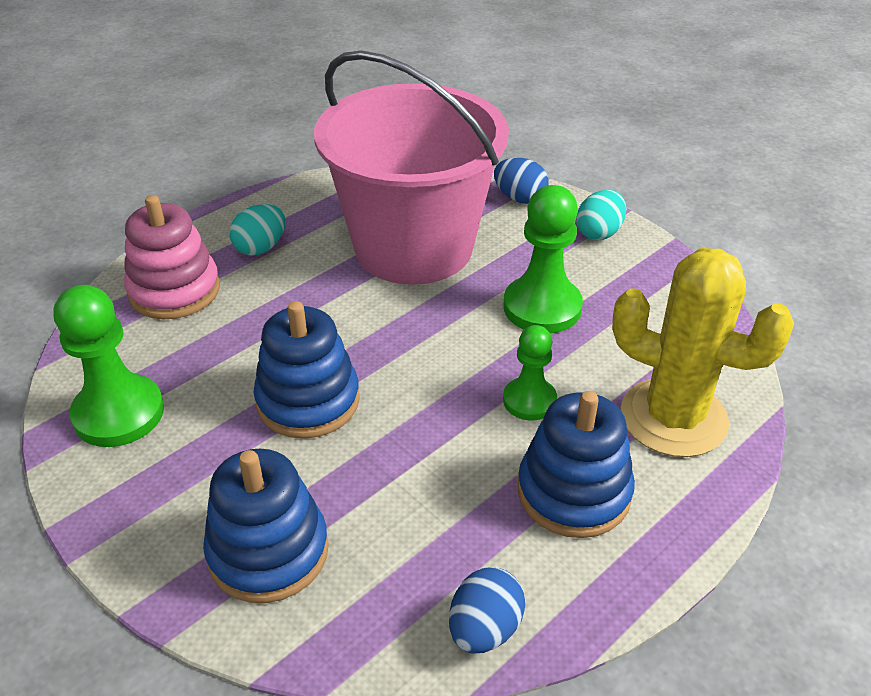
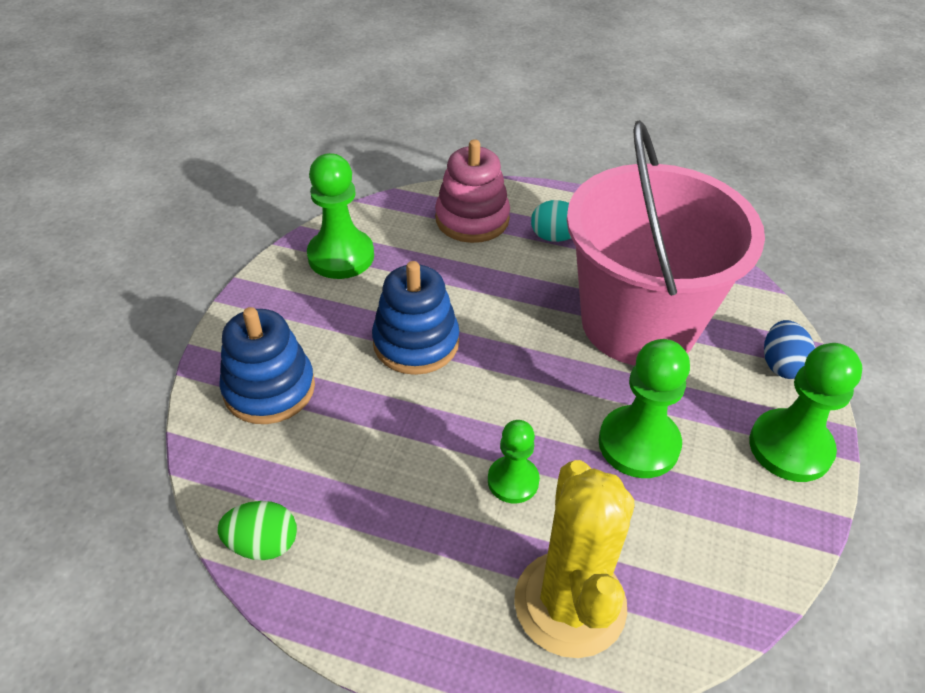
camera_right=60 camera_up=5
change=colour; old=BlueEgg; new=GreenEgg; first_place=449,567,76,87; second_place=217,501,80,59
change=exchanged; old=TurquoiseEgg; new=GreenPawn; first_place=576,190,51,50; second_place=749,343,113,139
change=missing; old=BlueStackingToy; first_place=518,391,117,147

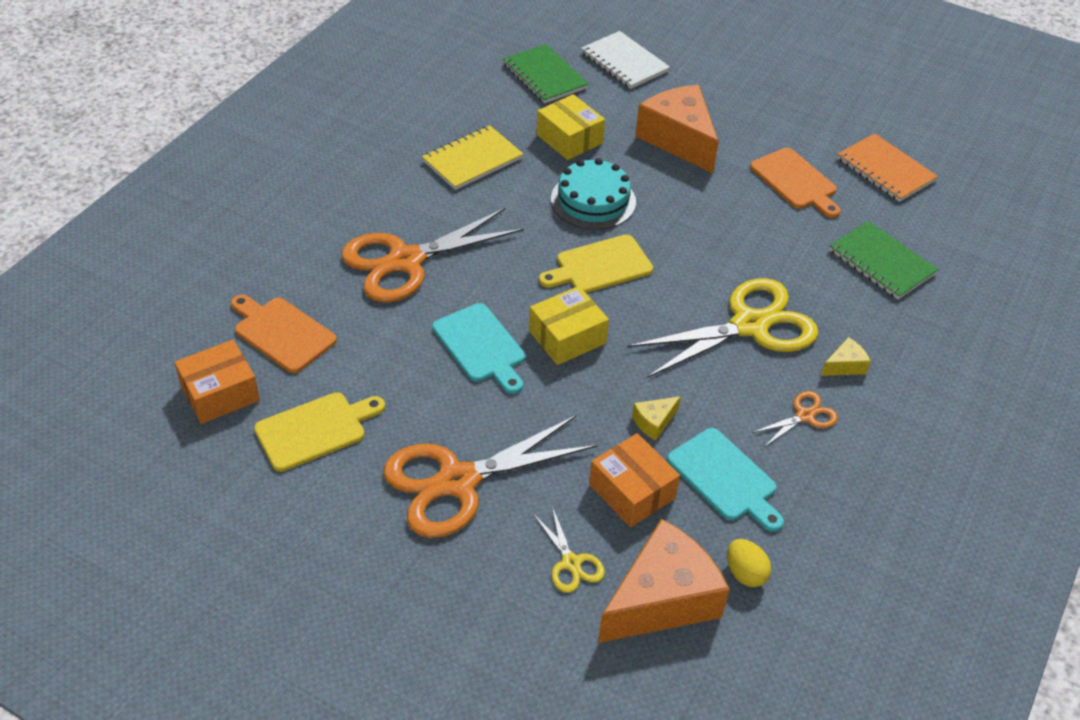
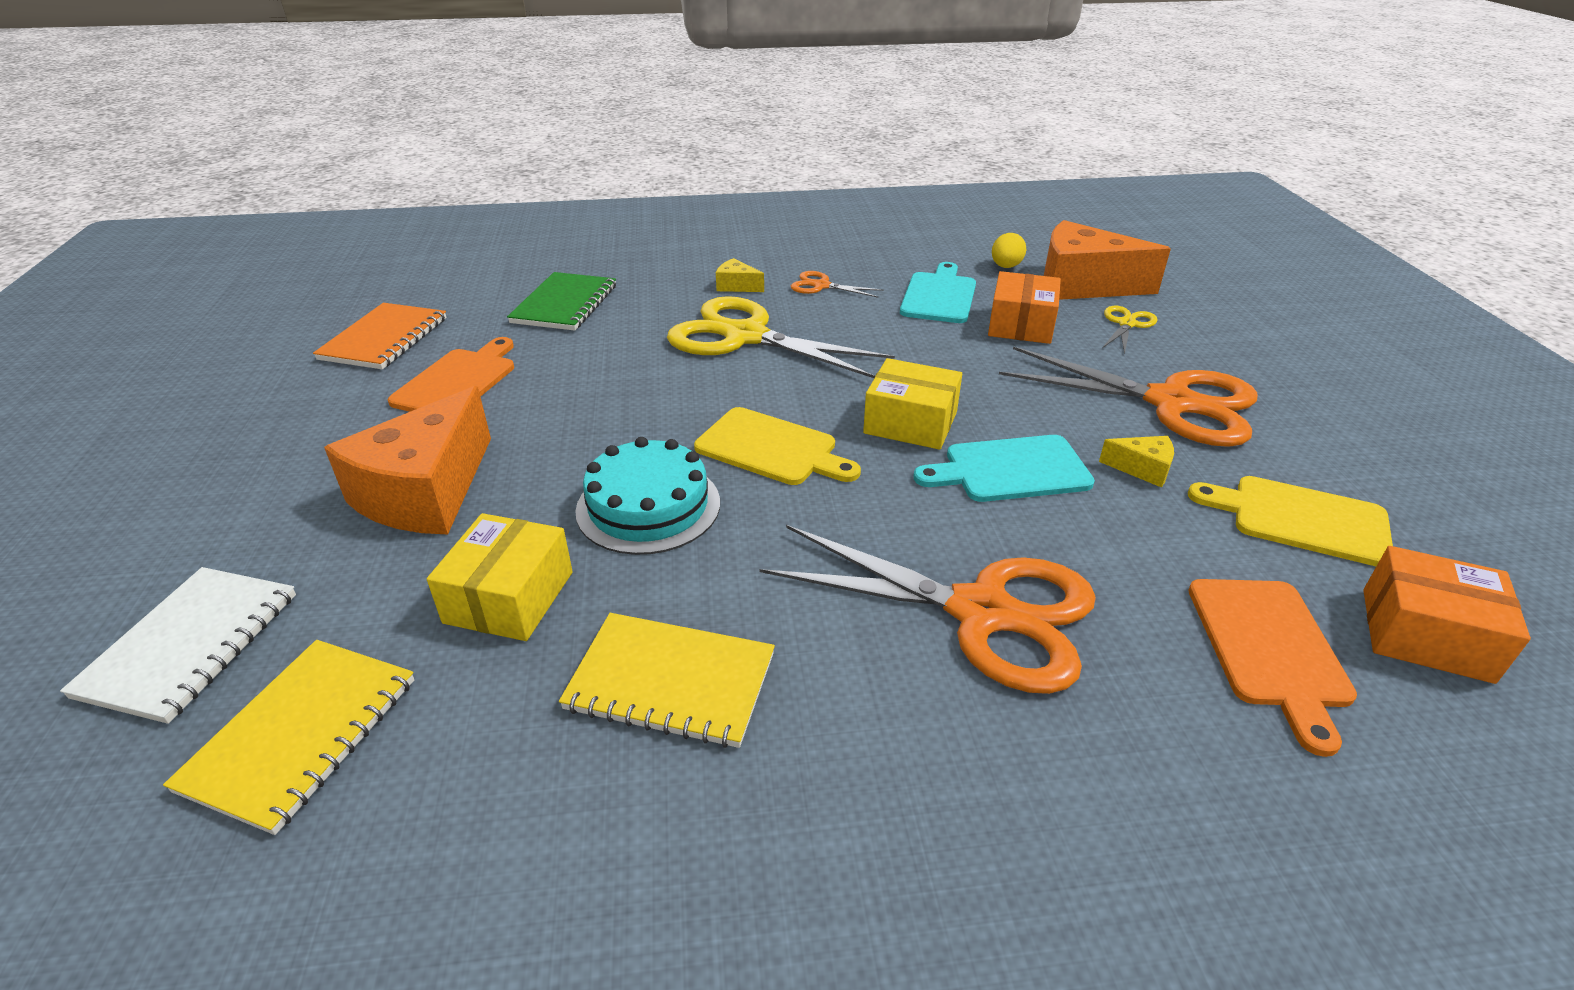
camera_right=-125 camera_up=-10
change=colour; old=GreenNotebook; new=YellowNotebook; first_place=503,44,86,60; second_place=163,640,251,195
change=spun; old=TurquoiseCuttingBoard; first_place=432,303,93,91; second_place=913,435,182,67; degrees=-120
change=relocated; old=YellowCheese; first_place=632,396,49,45; second_place=1099,436,75,52

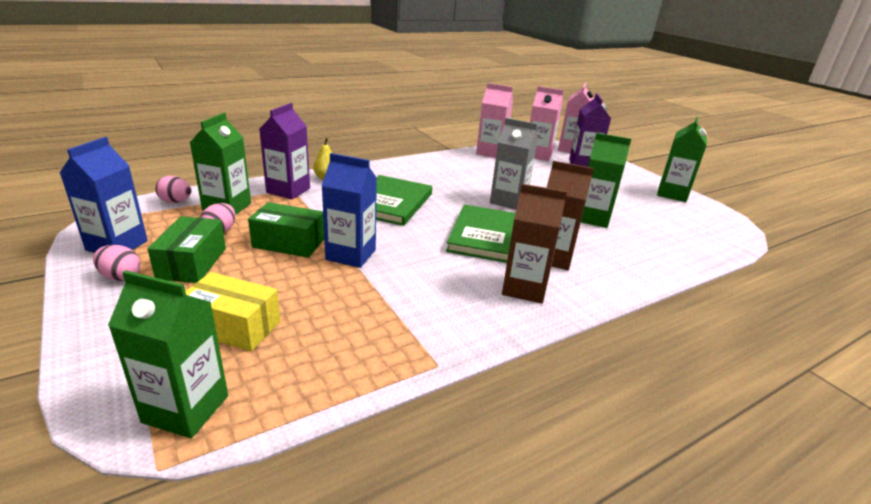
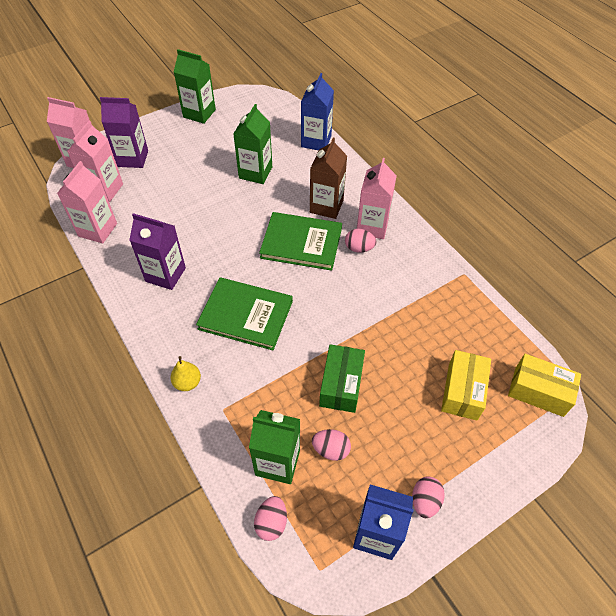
camera_right=-90 camera_up=25
change=relocated; old=PurpleCarton; first_place=259,103,51,96; second_place=129,213,57,77
change=relocated; old=BlueCarton; first_place=322,153,55,115; second_place=301,73,33,77
change=appeared; new=PinkEgg; second_place=345,229,31,24
change=colour; old=BrownCarton; new=PinkCarton; first_place=502,184,65,119; second_place=357,158,40,81
change=exchanged; old=GreenCarton; new=YellowBox; first_place=108,270,120,168; second_place=508,354,73,63
change=missing; old=GreenBox; first_place=147,216,79,67
change=missing; old=GreyCarton; first_place=490,118,48,92

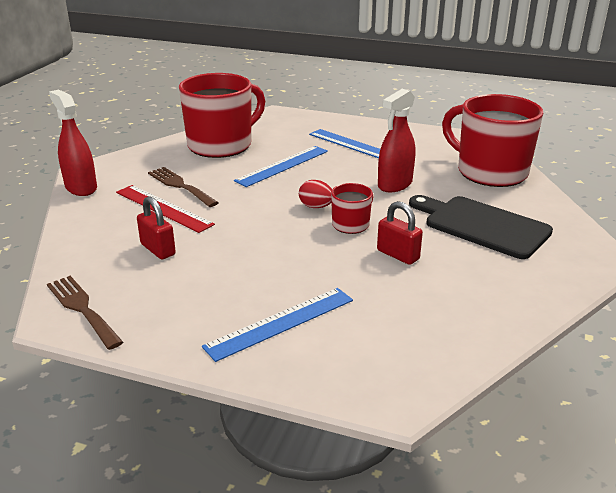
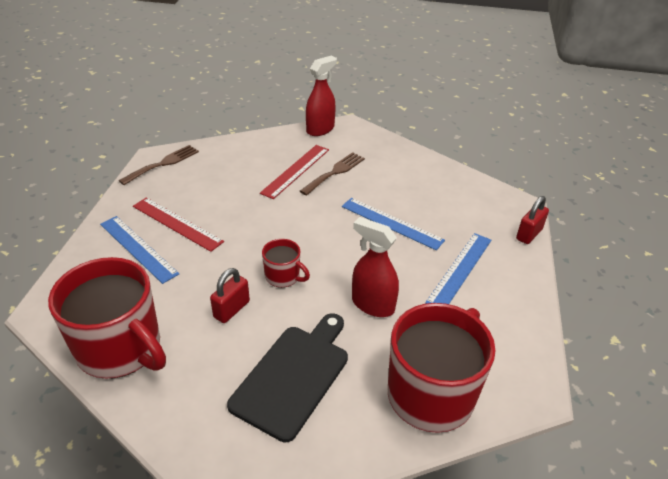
camera_right=80 camera_up=10
change=relocated; old=RedMug; first_place=179,73,86,85; second_place=48,257,118,121
change=appeared; new=RedRuler; second_place=133,198,91,54
change=relocated; old=RedPadlock; first_place=137,196,39,63; second_place=516,196,33,48
change=missing; old=RedEgg; first_place=299,180,33,28

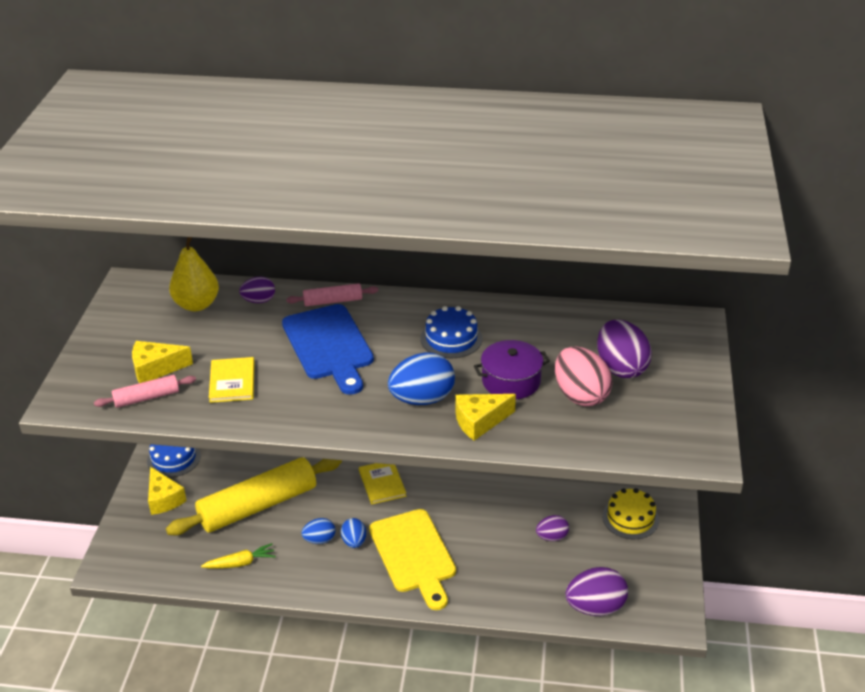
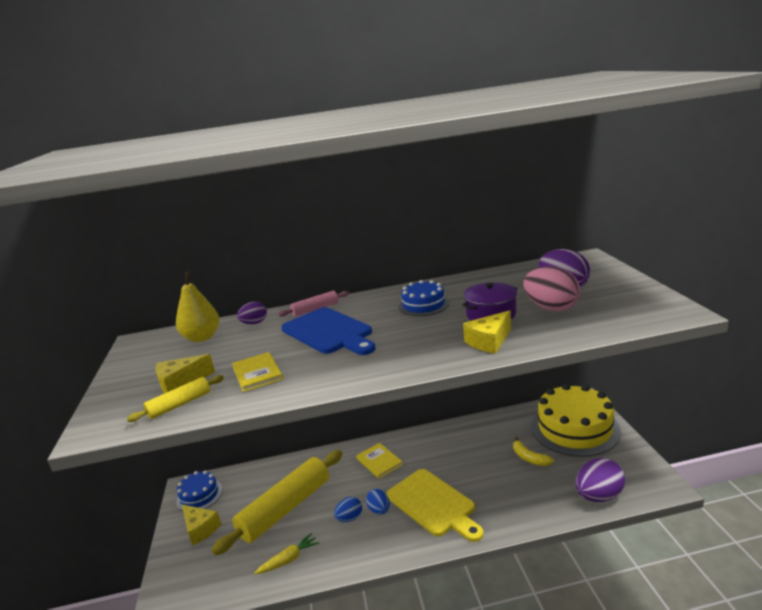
camera_right=-15 camera_up=-15
change=colour; old=PinkRollingPin; new=YellowRollingPin; first_place=94,375,102,33; second_place=127,375,97,47
change=exchanged; old=PurpleEgg; new=YellowBanana; first_place=536,515,33,26; second_place=513,437,41,29
change=size; old=YellowCake; first_place=602,488,57,51; second_place=531,384,90,73; factor=1.95
change=missing; old=BlueEgg; first_place=388,352,67,53

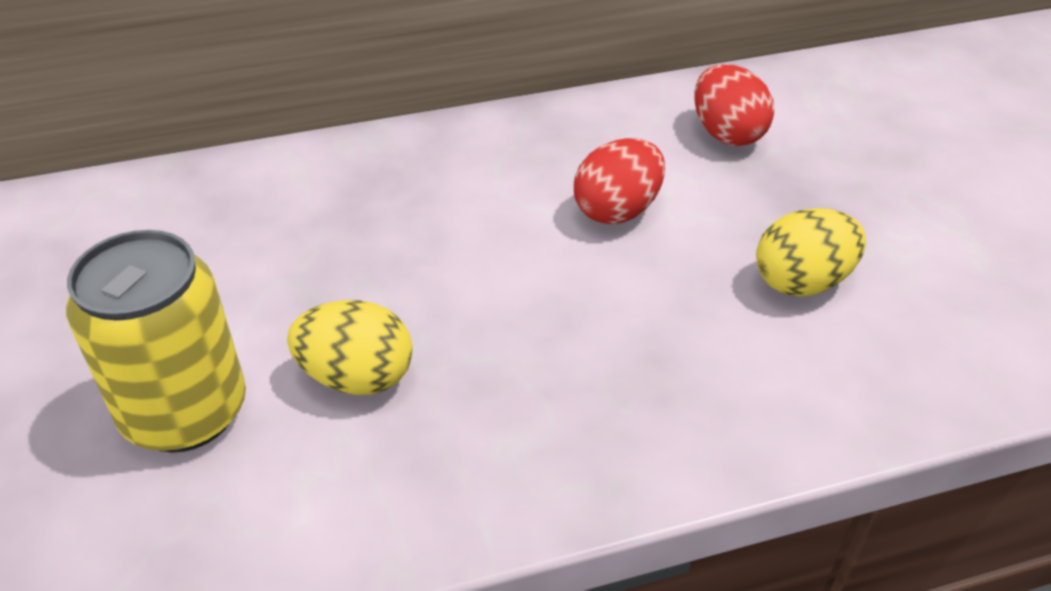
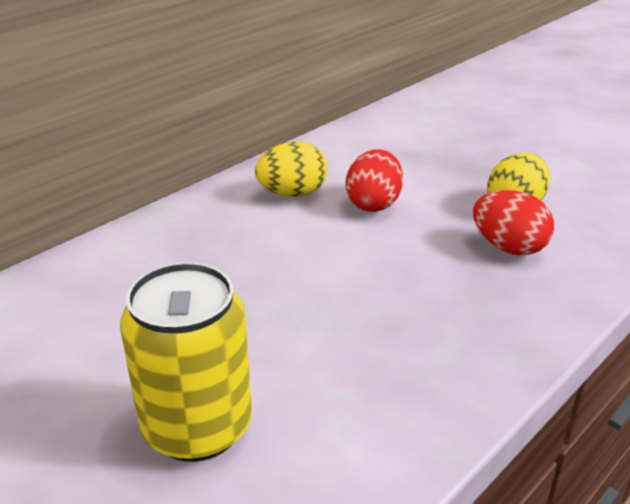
camera_right=-30 camera_up=-10
change=relocated; old=YellowEgg; first_place=287,300,126,95; second_place=255,142,72,55
change=relocated; old=RedEgg; first_place=694,64,80,82; second_place=473,190,81,65

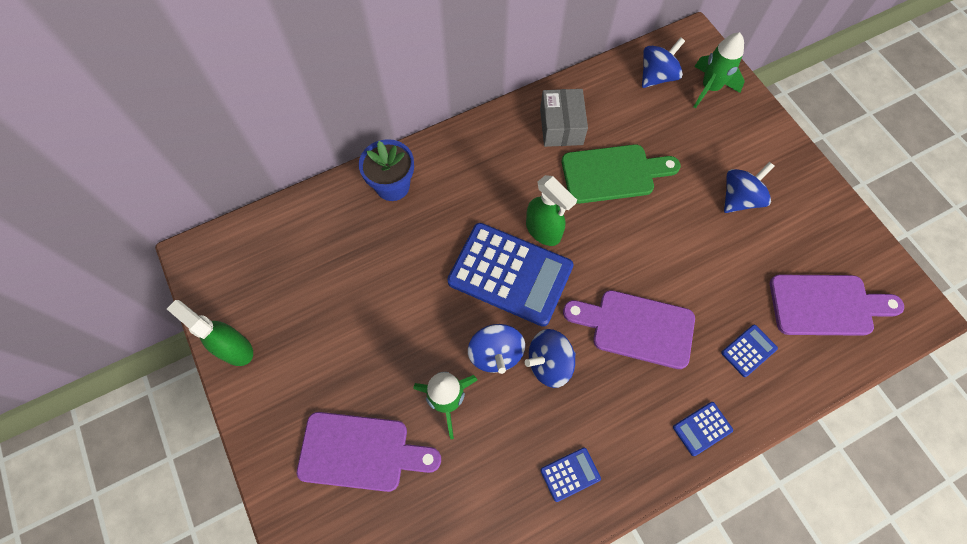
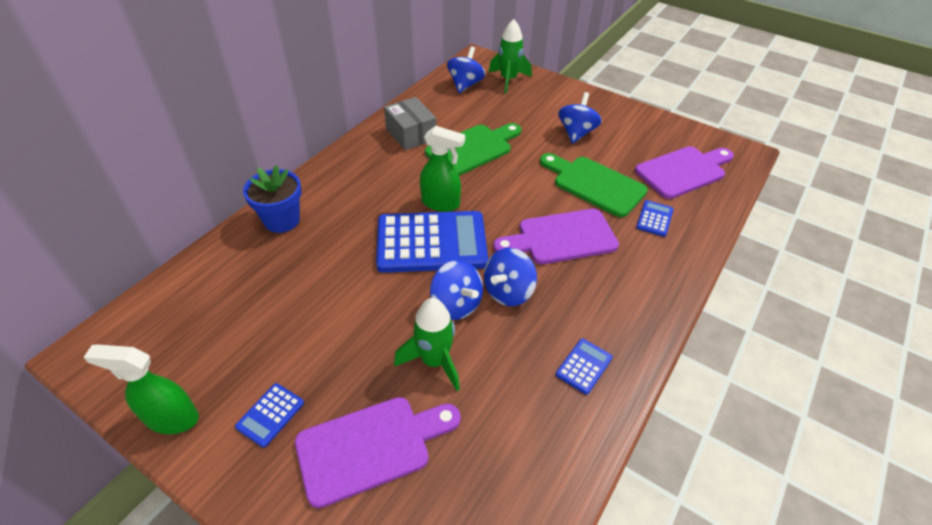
camera_right=-30 camera_up=-20
change=relocated; old=BlueCalculator; first_place=673,402,60,54; second_place=235,383,69,65
change=appeared; new=GreenCuttingBoard; second_place=540,153,108,64

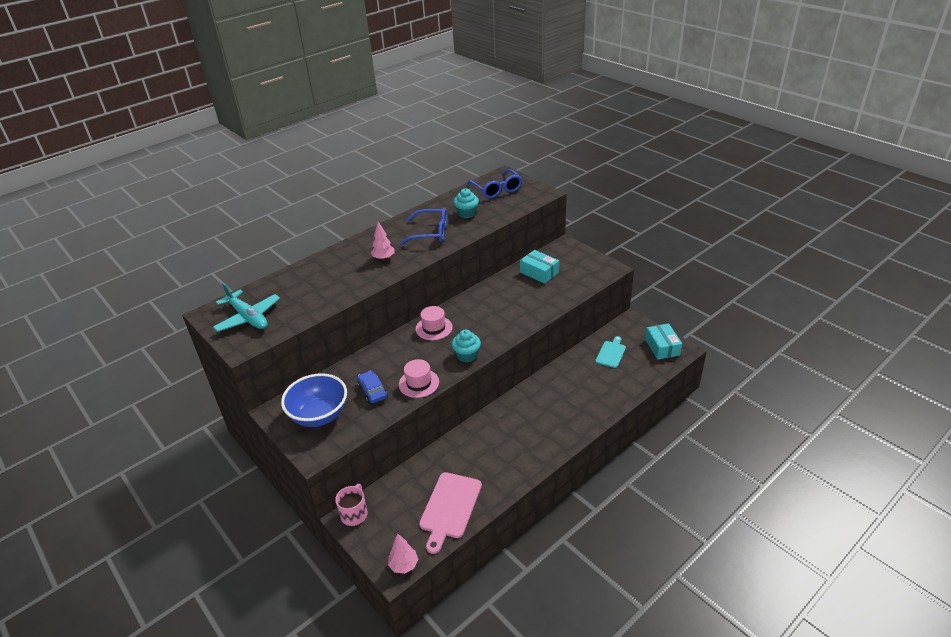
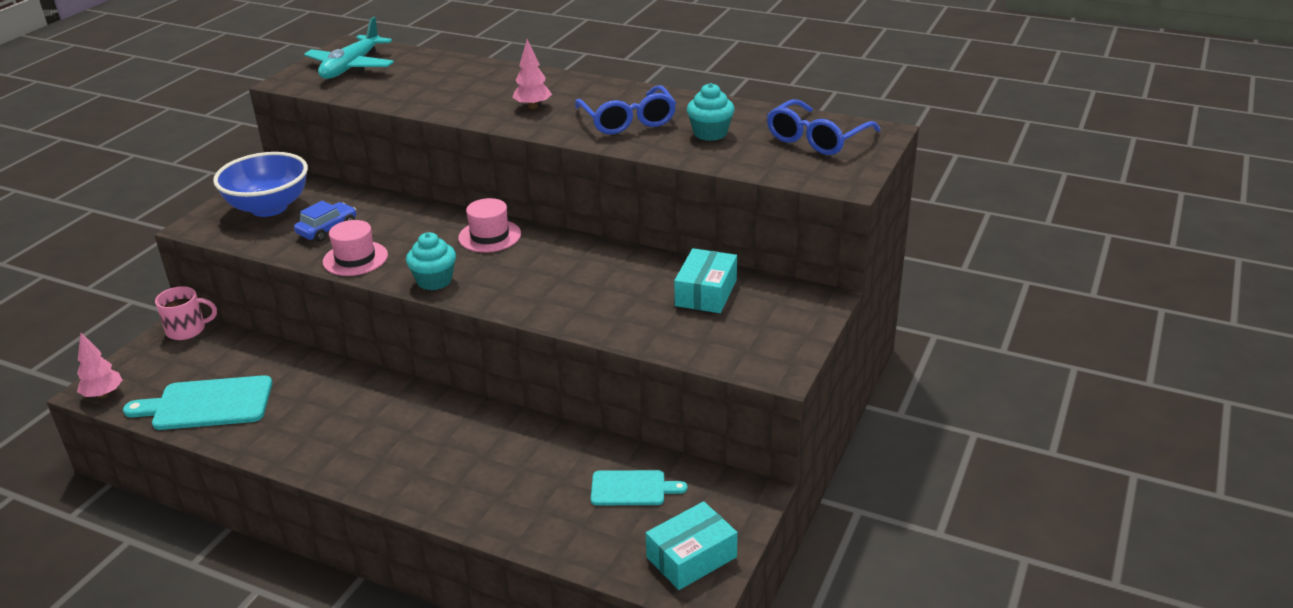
camera_right=65 camera_up=-5
change=colour; old=PinkCuttingBoard; new=TurquoiseCuttingBoard; first_place=419,472,63,82; second_place=123,375,149,55

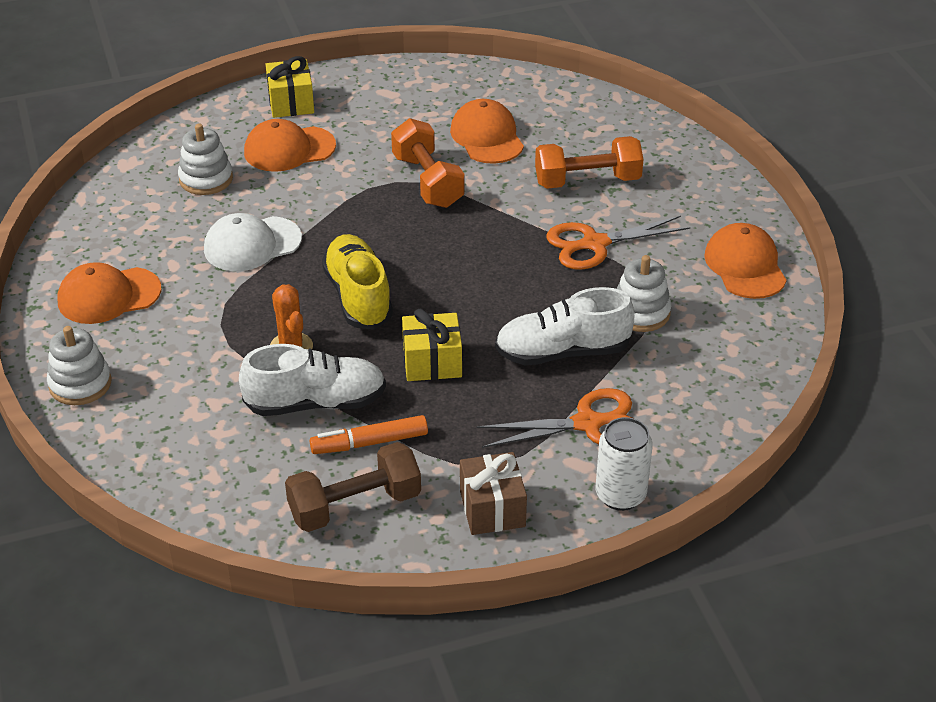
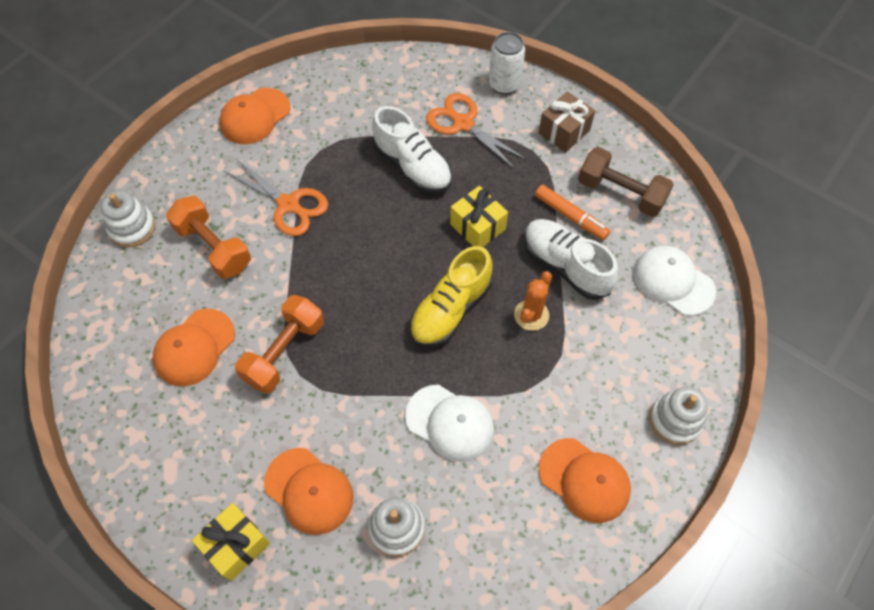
camera_right=-125 camera_up=20
change=relocated; old=WhiteStackingToy; first_place=617,255,54,77; second_place=101,191,55,56
change=appeared; new=WhiteCap; second_place=633,246,83,70

